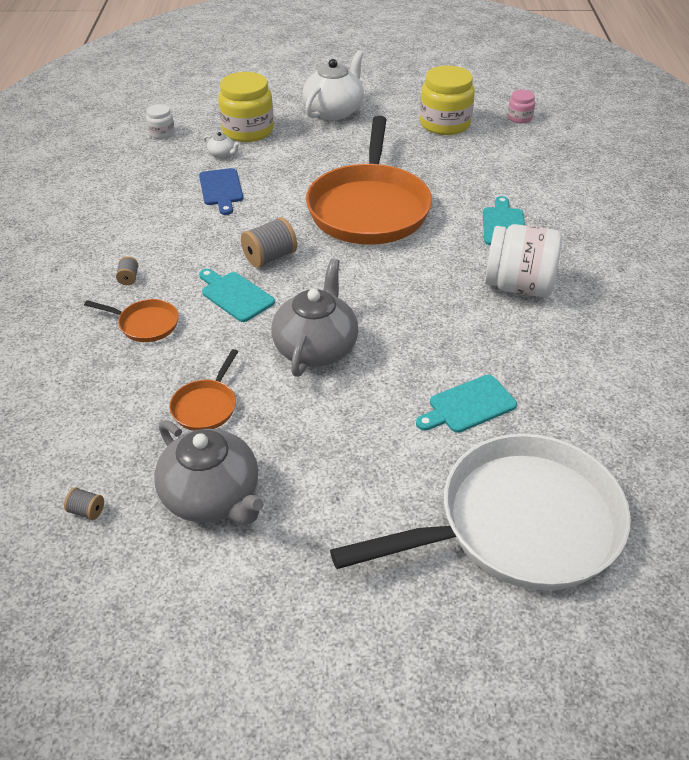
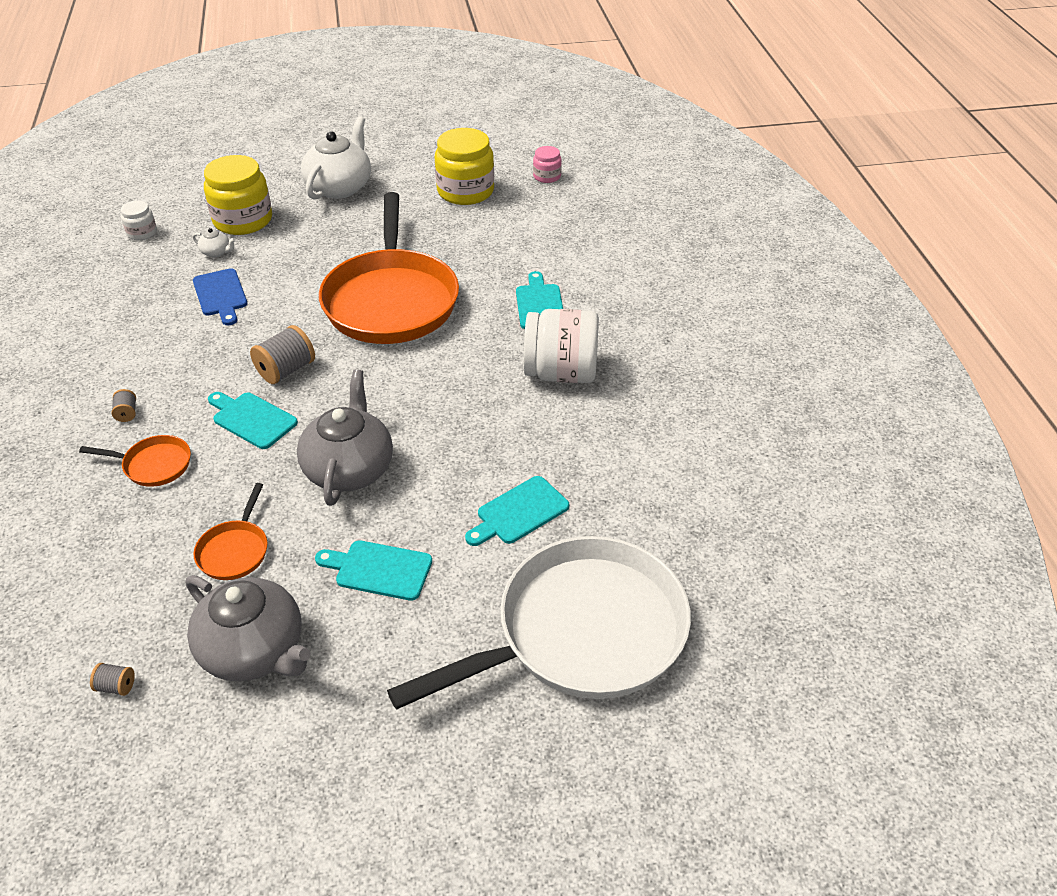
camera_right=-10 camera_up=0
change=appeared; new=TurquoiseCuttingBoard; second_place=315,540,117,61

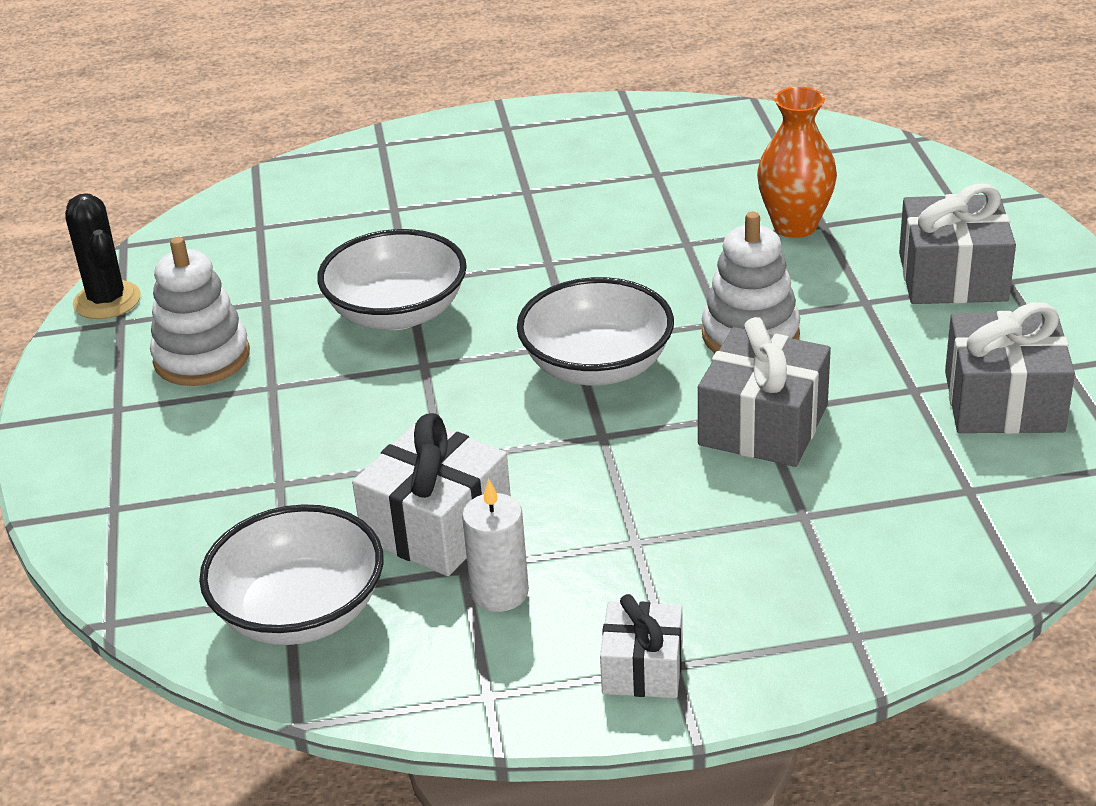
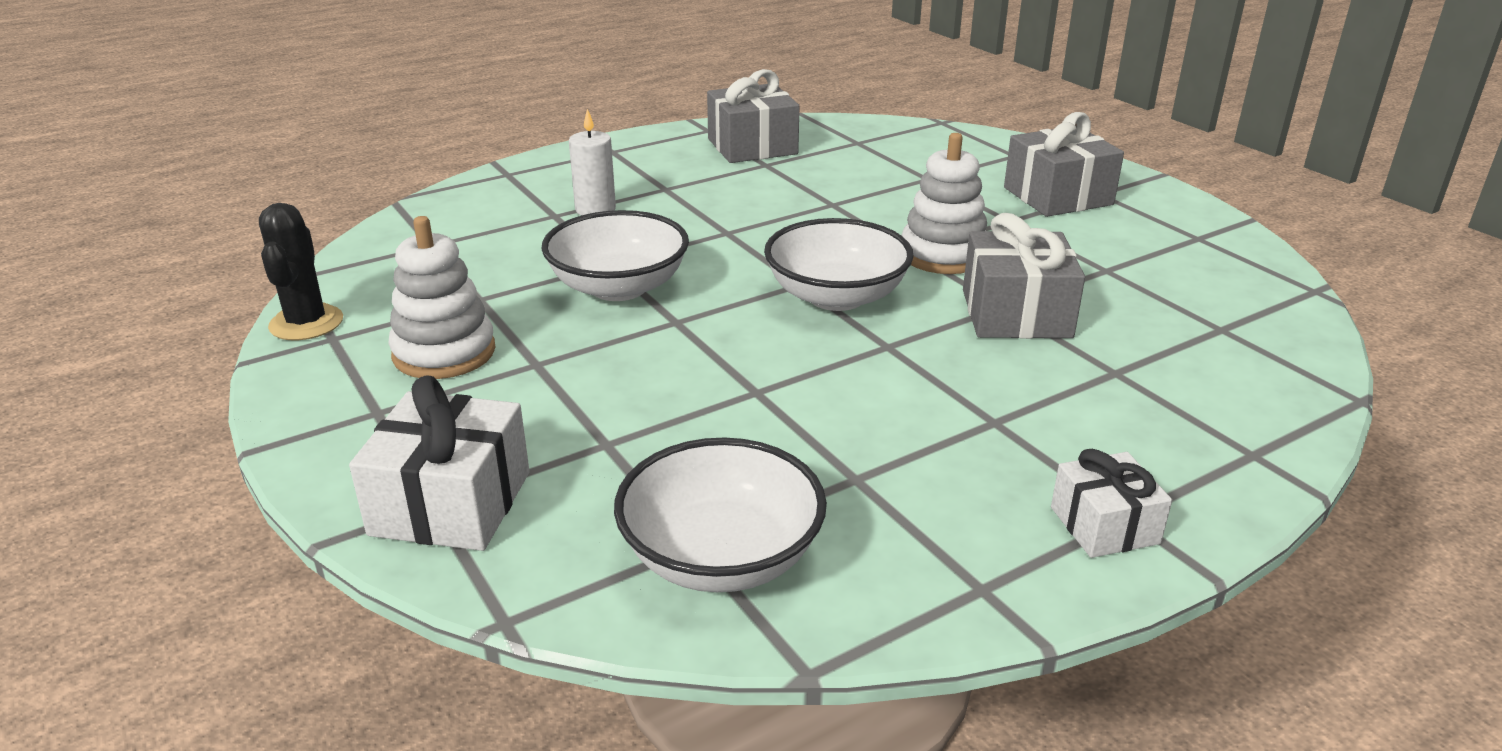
camera_right=-25 camera_up=-5
change=spun; old=BlackCactus; first_place=65,193,76,126; second_place=259,203,84,137; degrees=45
change=relocated; old=WhiteGift; first_place=352,413,159,163; second_place=349,376,181,175
change=relocated; old=WhiteCandle; first_place=462,479,67,133; second_place=569,109,47,106
change=relocated; old=GreyGift; first_place=945,302,130,132; second_place=707,69,93,94
change=missing; old=OrangeVase; first_place=757,87,80,151

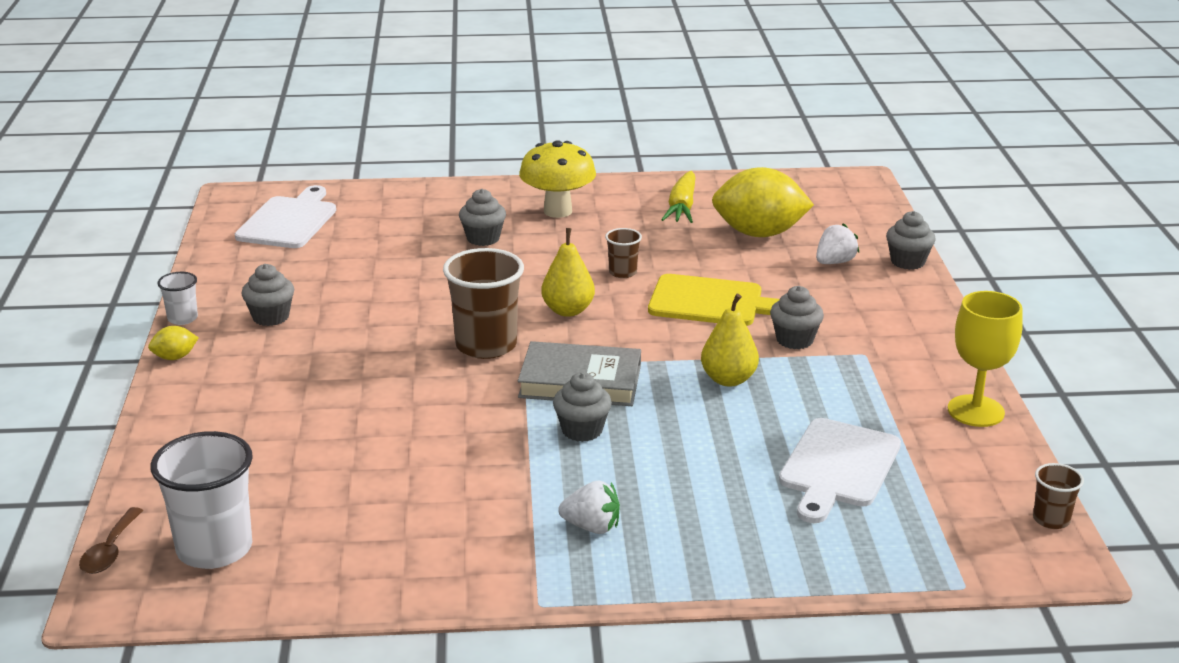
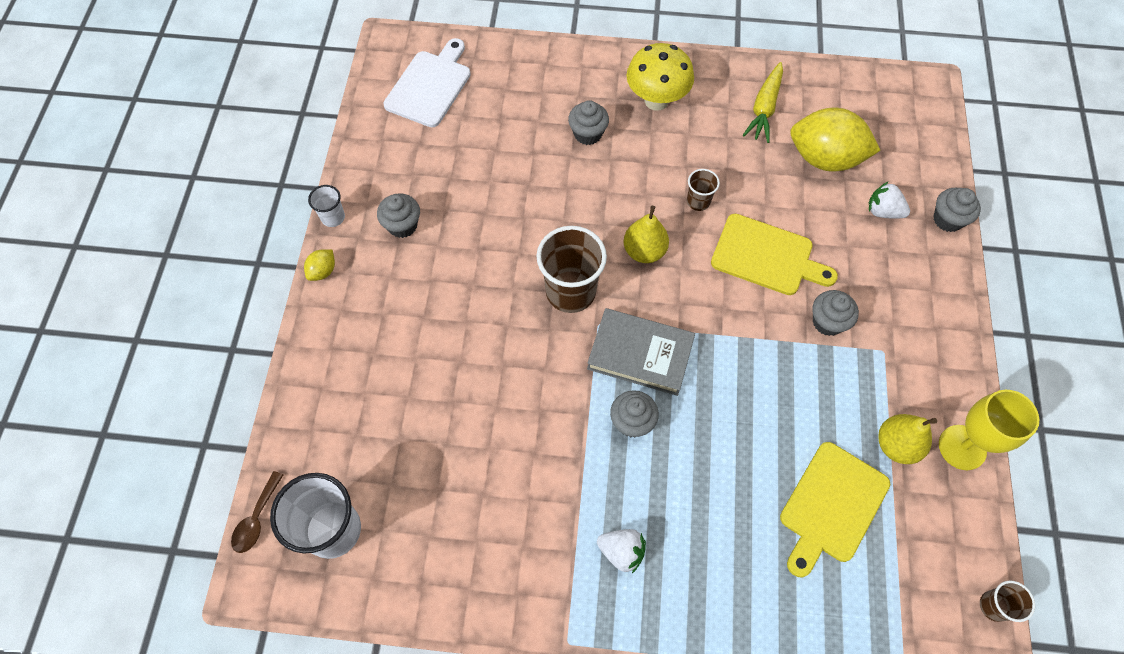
camera_right=10 camera_up=35
change=spun; old=YellowLemon; first_place=148,326,50,34; second_place=304,249,31,32; degrees=-45
change=colour; old=WhiteCuttingBoard; new=YellowCuttingBoard; first_place=779,418,122,105; second_place=780,442,111,135
change=spun; old=WhiteStrawberry; first_place=816,223,44,41; second_place=869,181,41,37; degrees=-120
change=relocated; old=YellowPear; first_place=701,294,58,92; second_place=878,414,59,50

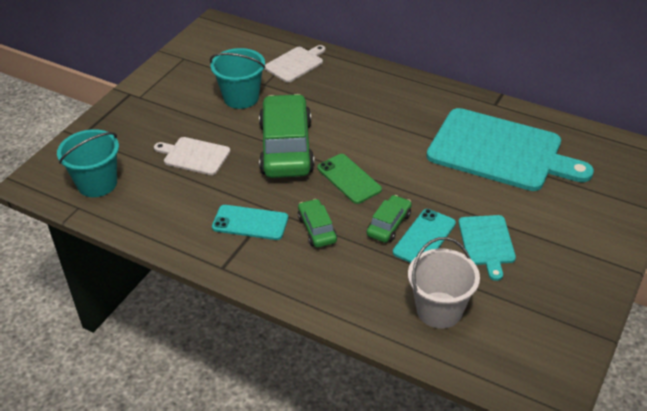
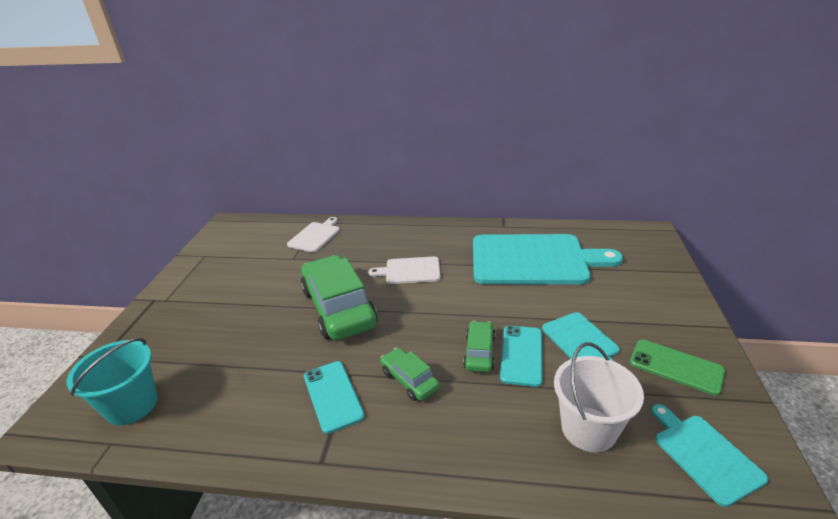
camera_right=-20 camera_up=-10
change=spun; old=TurquoisePhone; first_place=212,205,76,35; second_place=304,361,61,73; degrees=75
change=relocated; old=WhiteCuttingBoard; first_place=154,137,77,38; second_place=368,256,73,28
change=relocated; old=GreenPhone; first_place=318,154,64,50; second_place=630,340,95,56
change=appeared; new=TurquoiseCuttingBoard; second_place=651,404,118,103
change=missing; old=TurquoiseBucket; first_place=210,48,55,61

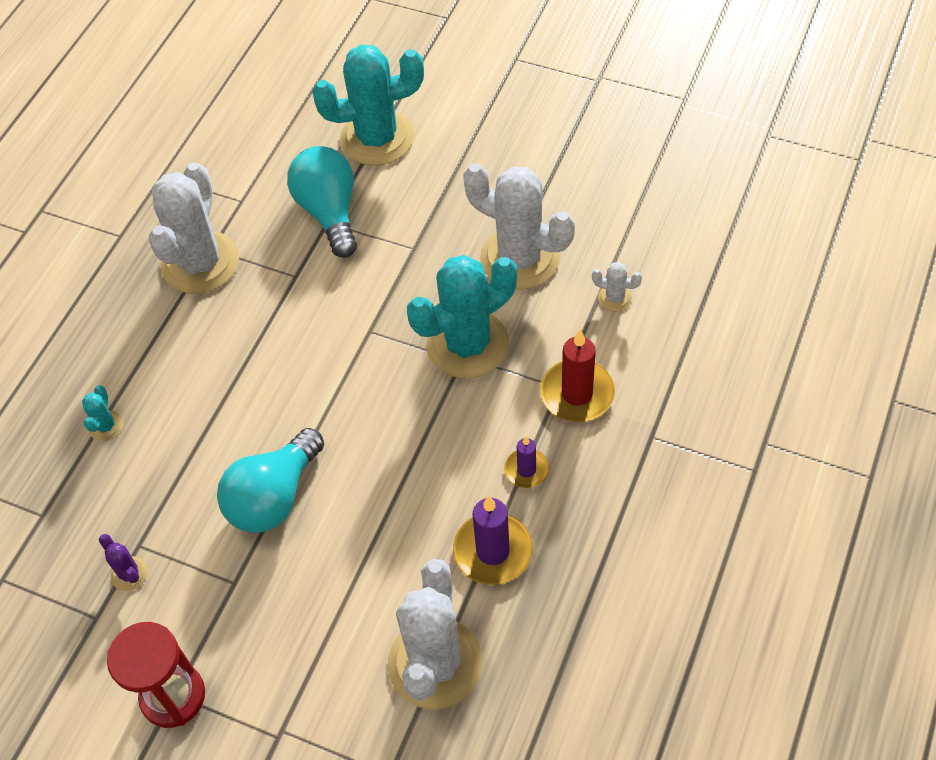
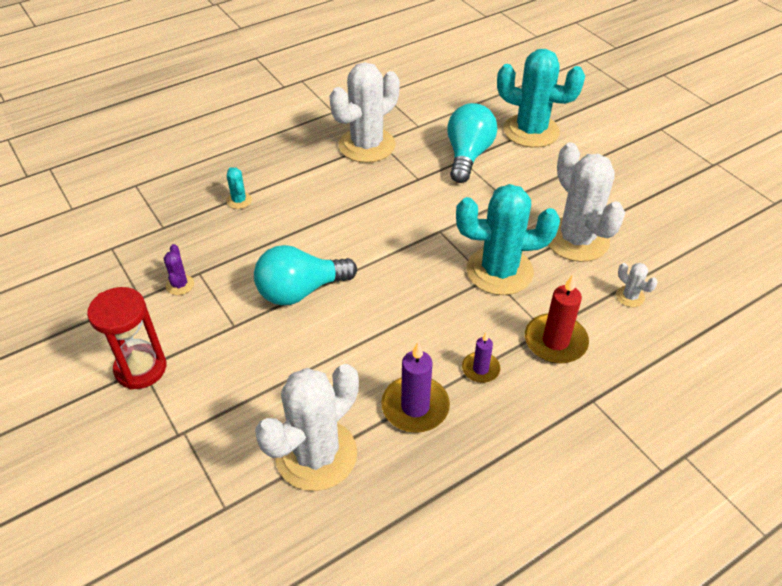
camera_right=30 camera_up=-10
change=spun; old=TurquoiseCactus; first_place=82,385,41,56; second_place=226,168,26,41; degrees=-60

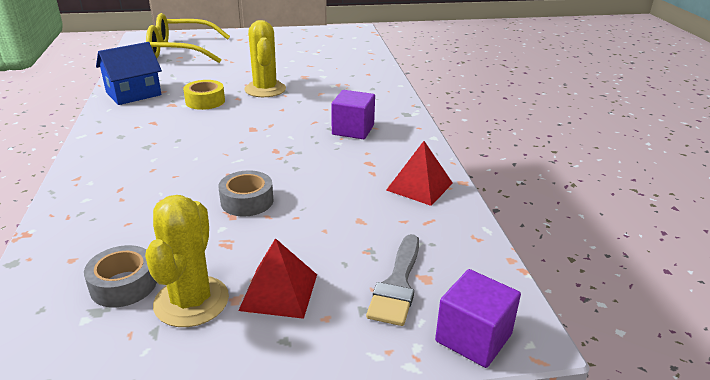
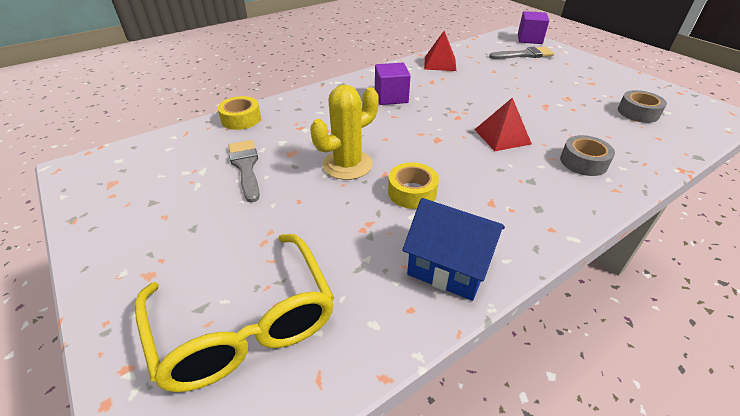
camera_right=-115 camera_up=10
change=appeared; new=YellowTape; second_place=218,96,43,34
change=appeared; new=GreyBrush; second_place=228,140,32,63
change=relocated; old=RedPyramid; first_place=238,238,79,81; second_place=474,97,58,54
change=relocated; old=GreyTape; first_place=219,170,55,46; second_place=560,135,55,41
change=missing; old=YellowCactus; first_place=145,195,84,132

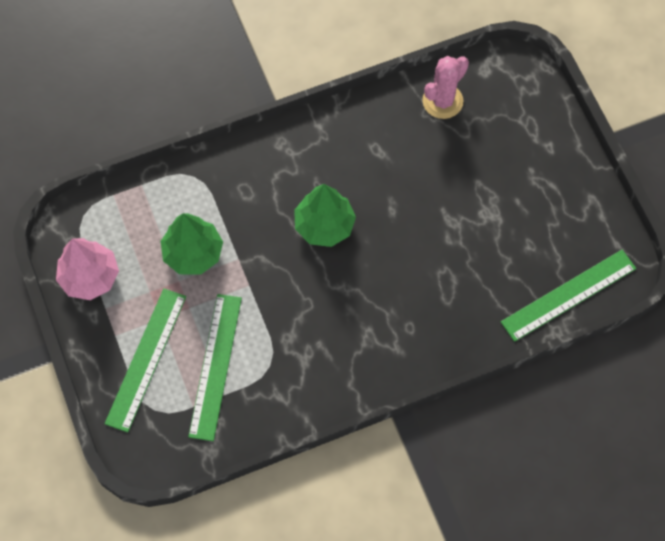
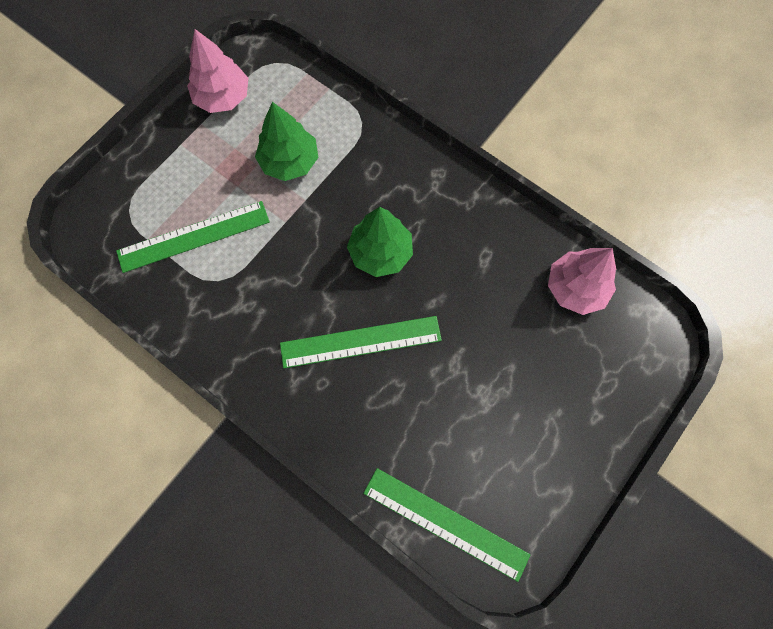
camera_right=60 camera_up=5
change=relocated; old=GreenRuler; first_place=104,288,82,144; second_place=280,316,162,52
change=exchanged; old=PinkCactus; new=PinkTree; first_place=422,56,47,63; second_place=548,248,68,67

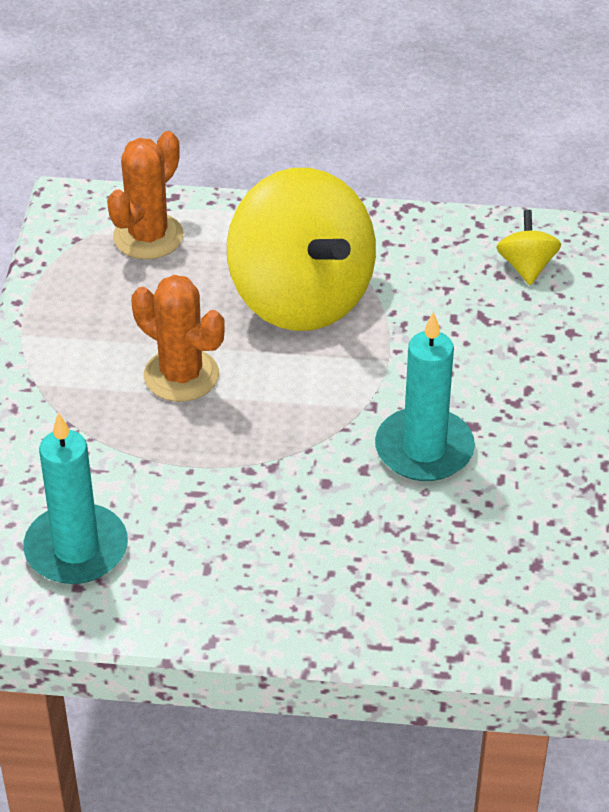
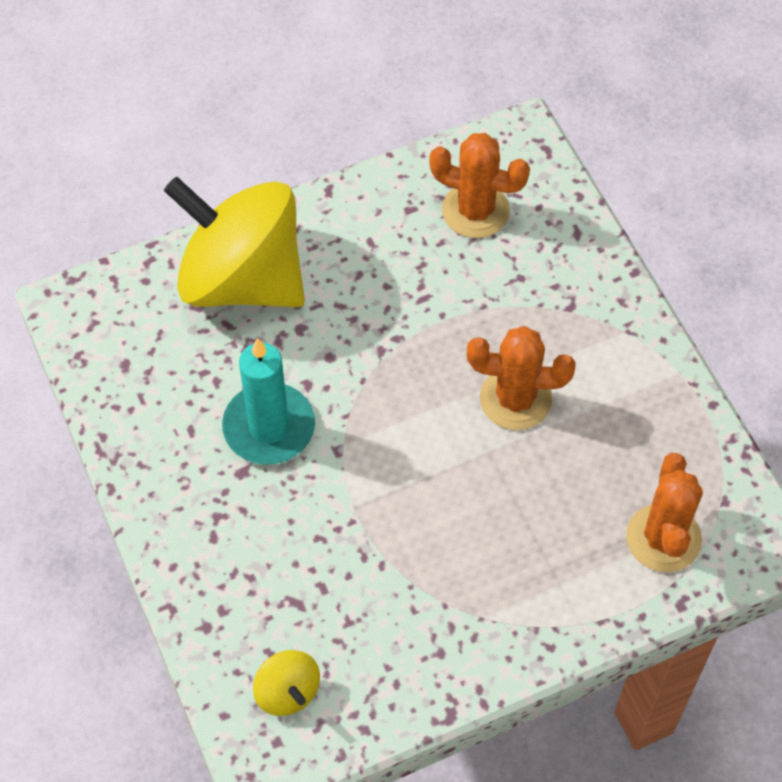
camera_right=150 camera_up=15
change=relocated; old=YellowSpinningTop; first_place=227,168,149,163; second_place=164,177,141,130
change=exchanged; old=TurquoiseCandle; new=OrangeCactus; first_place=23,412,105,172; second_place=429,133,101,105

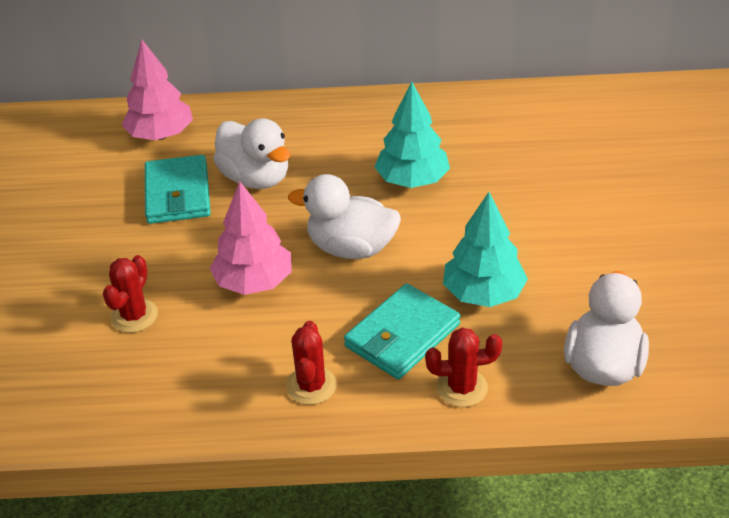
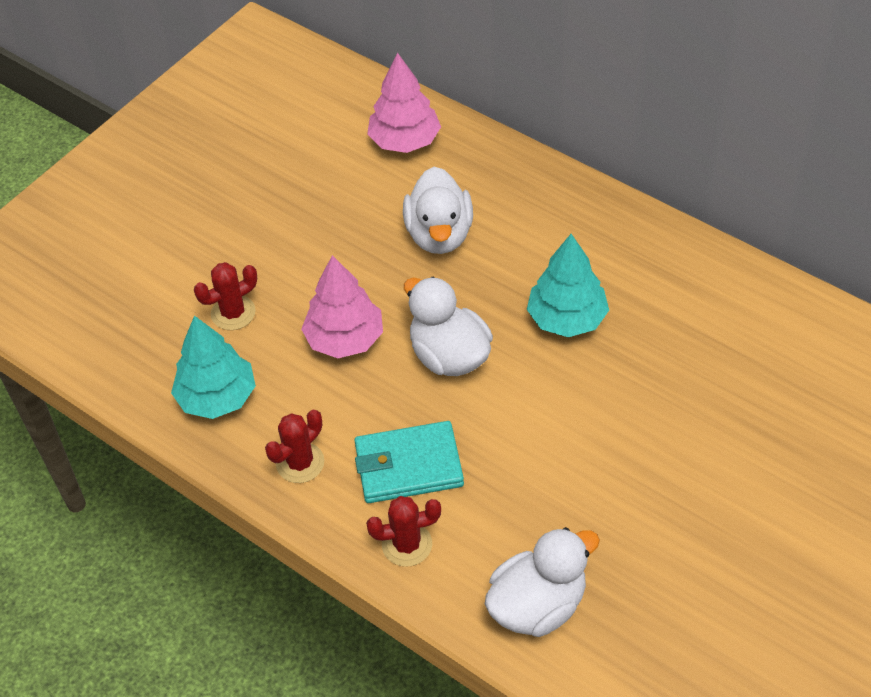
camera_right=40 camera_up=10
change=relocated; old=TurquoiseTree; first_place=443,192,85,115; second_place=171,316,85,103
change=spun; old=RedCactus; first_place=425,327,77,80; second_place=366,496,75,71; degrees=-45
change=missing; old=TurquoiseWallet; first_place=145,155,66,69

